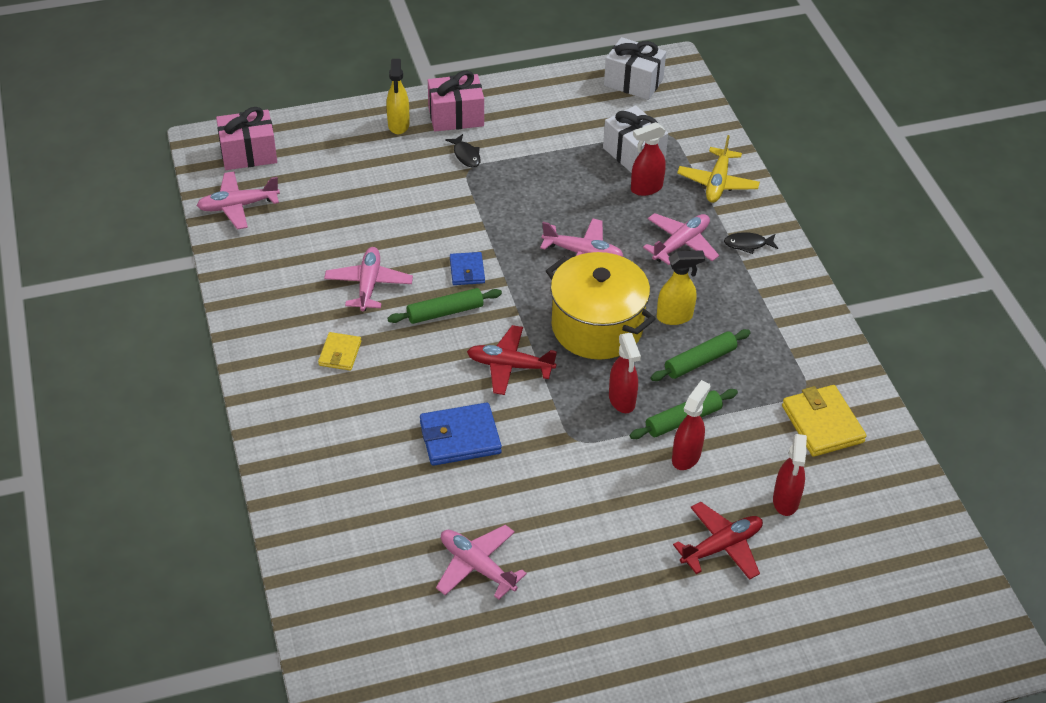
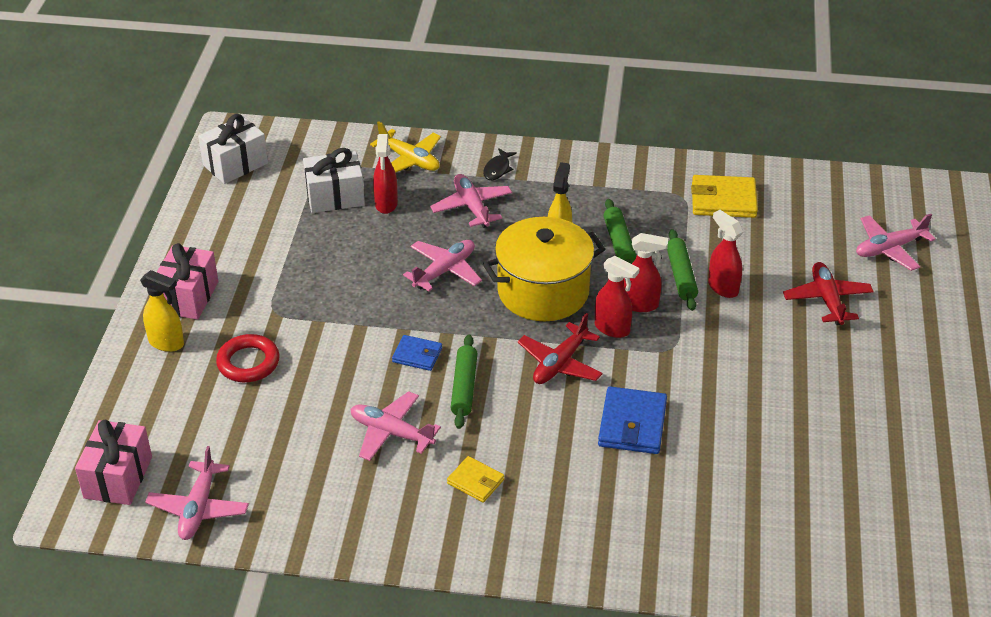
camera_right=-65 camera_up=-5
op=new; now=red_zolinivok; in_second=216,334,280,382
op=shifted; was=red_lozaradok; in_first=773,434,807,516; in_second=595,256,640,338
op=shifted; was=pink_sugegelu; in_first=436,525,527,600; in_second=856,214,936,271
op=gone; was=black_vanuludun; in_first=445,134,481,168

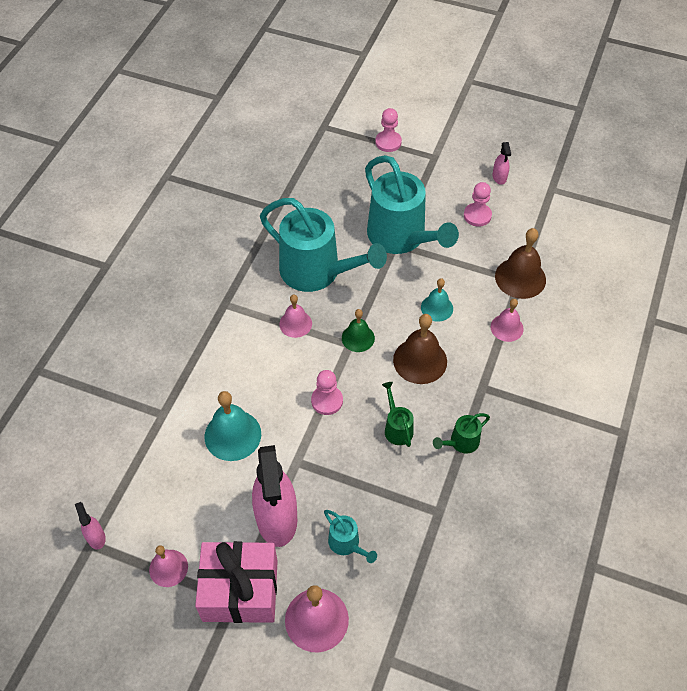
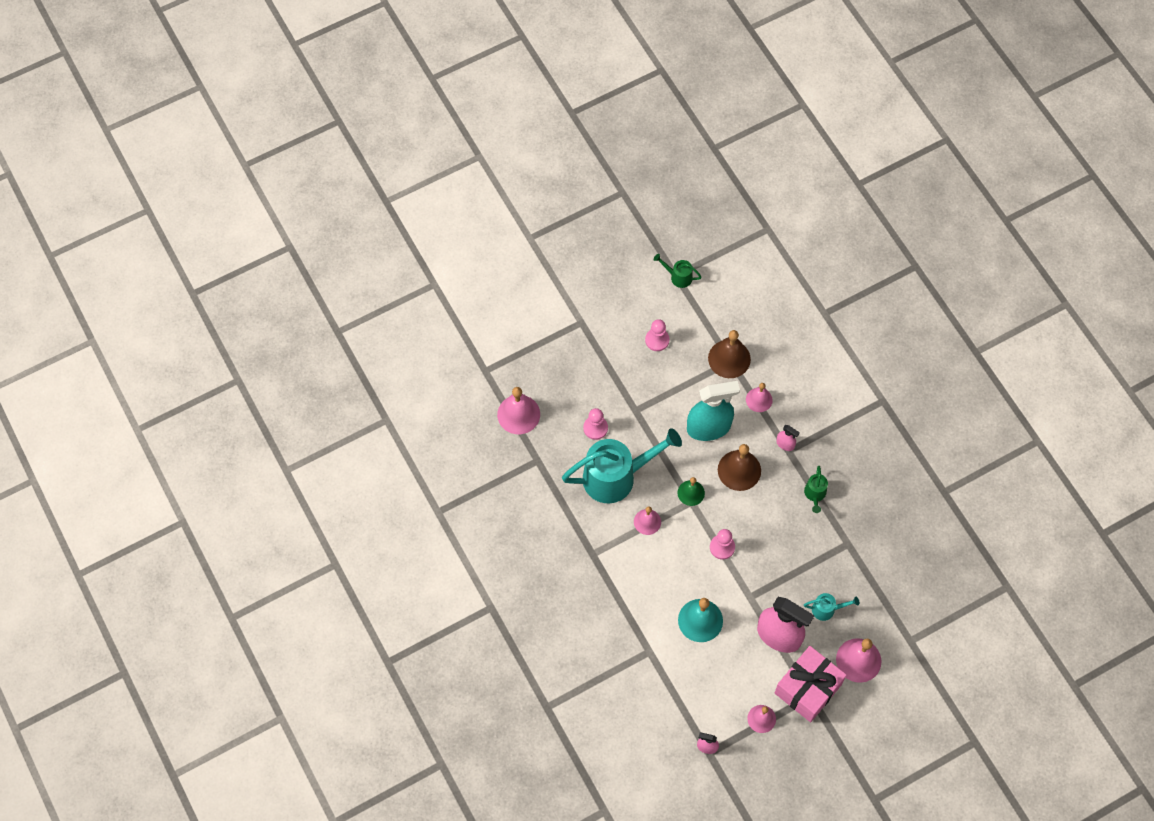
camera_right=-50 camera_up=10
op=new; now=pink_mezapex; in_second=497,387,540,434
op=shifted; was=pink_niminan; in_first=375,108,402,152; in_second=583,408,608,440
op=shifted; was=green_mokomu; in_first=382,382,414,447; in_second=654,254,701,288
op=swapped; was=turquoise_mezapex; now=turquoise_lozaradok; in_first=421,278,453,322; in_second=687,381,740,441
op=shifted; was=pink_lozaradok; in_first=493,142,511,185; in_second=776,425,800,451
op=gone; was=turquoise_mokomu; in_first=365,155,459,254

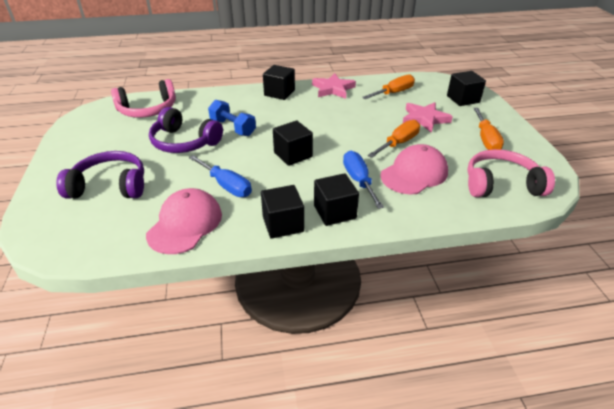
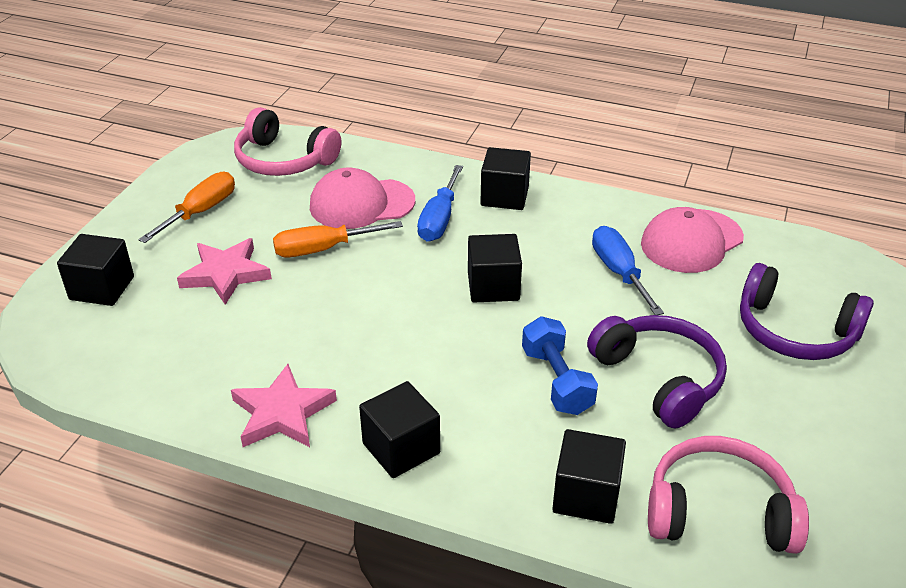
camera_right=-150 camera_up=0
op=shifted; was=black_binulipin; in_first=261,185,304,239; in_second=552,429,626,524
op=gone; was=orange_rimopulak; in_first=362,74,415,99

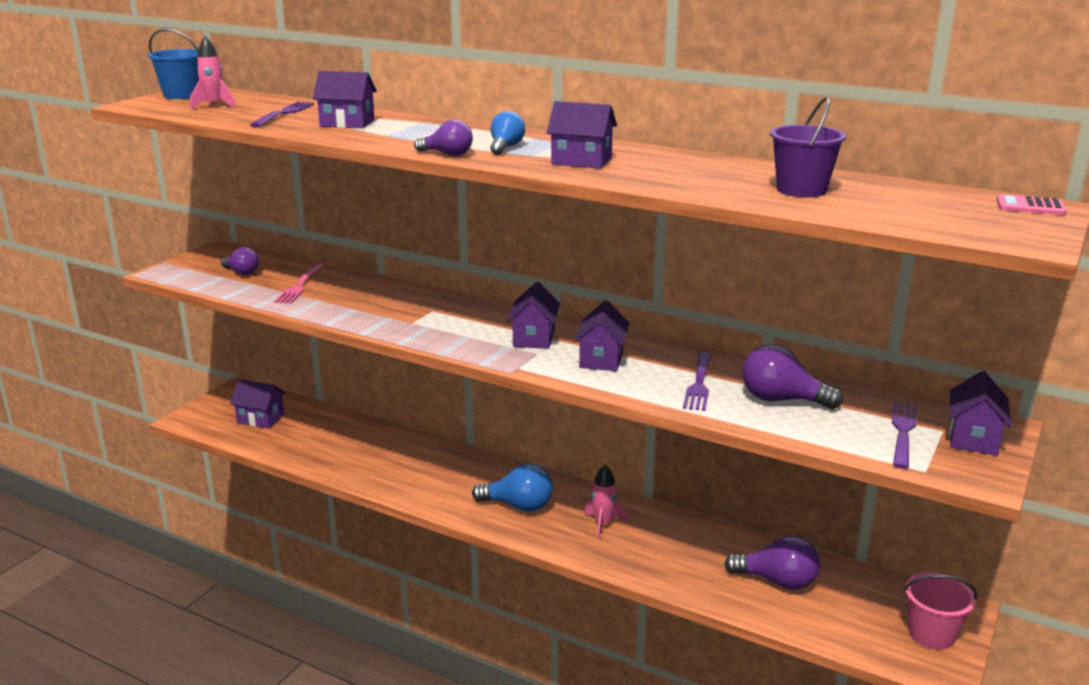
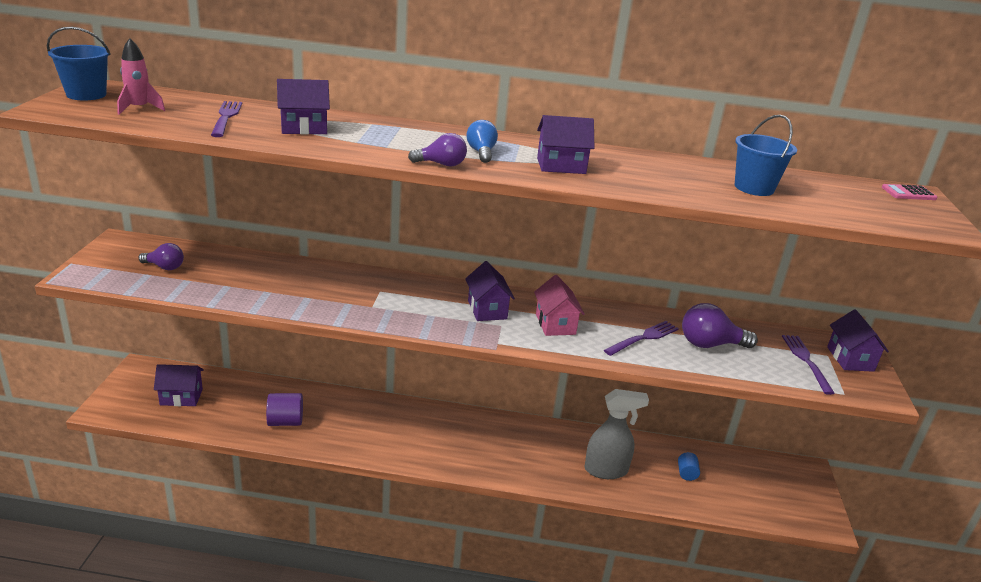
camera_right=-25 camera_up=5
op=new; now=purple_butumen; in_second=266,393,303,426
op=repainted; was=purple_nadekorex; now=pink_nadekorex; in_first=574,300,630,371; in_second=534,275,585,336
op=new; now=grey_lozaradok; in_second=585,389,649,479
op=rotated; was=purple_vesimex; in_first=683,352,711,411; in_second=604,321,679,356; clockwise=-120
op=swapped; was=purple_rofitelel; now=blue_butumen; in_first=724,536,820,590; in_second=678,452,700,481
op=repainted; was=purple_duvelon; now=blue_duvelon; in_first=770,97,846,197; in_second=735,115,797,196
op=gone; was=pink_vesimex; in_first=274,264,324,304
op=gone; was=blue_rofitelel; in_first=472,464,553,512
op=gone; was=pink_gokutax; in_first=584,465,628,539
op=gone; was=pink_duvelon; in_first=904,572,977,650

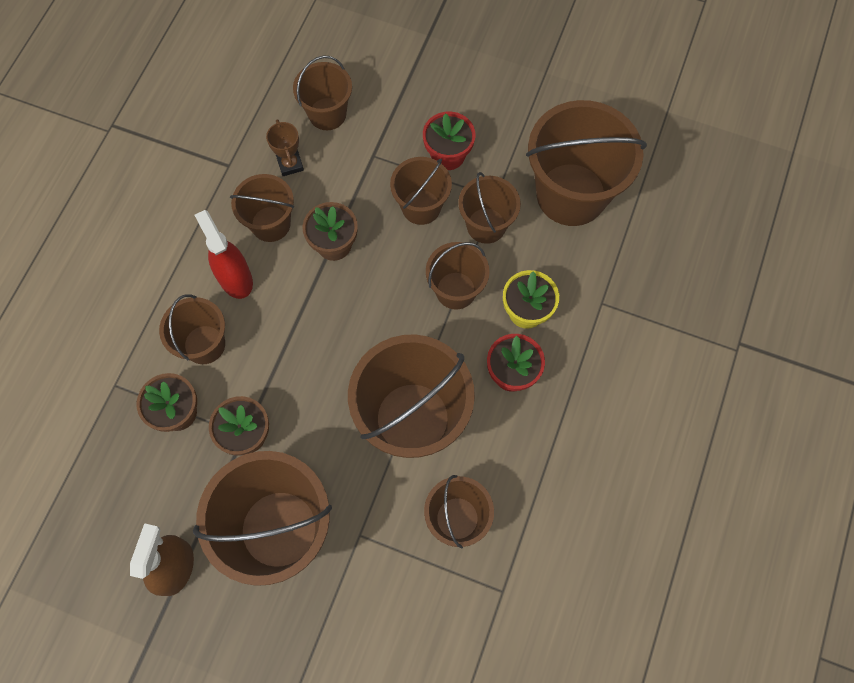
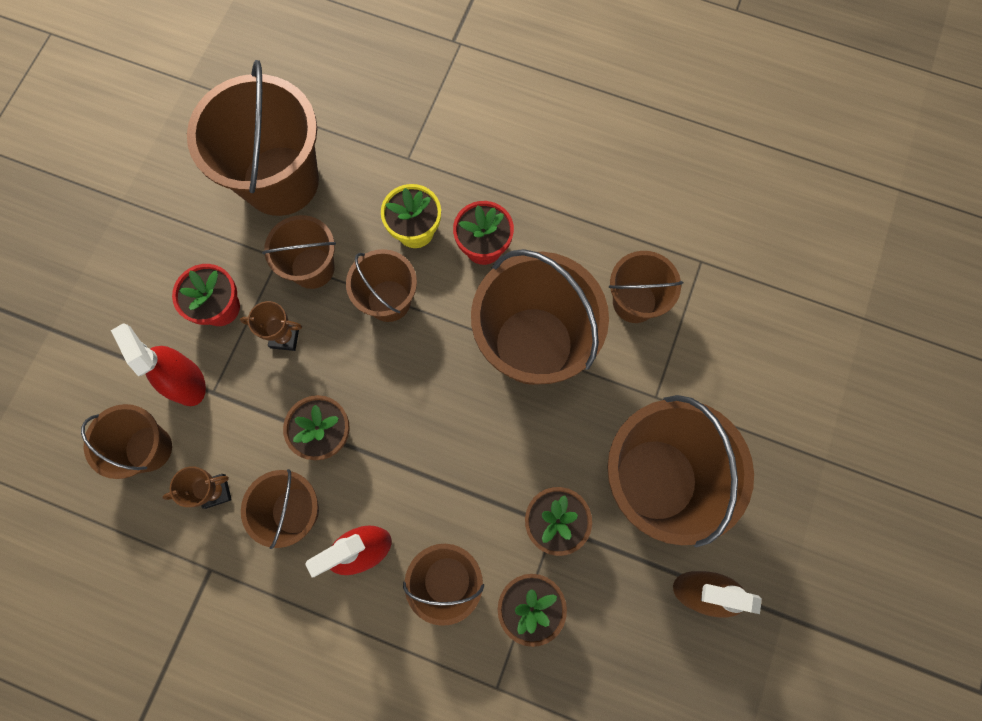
camera_right=-90 camera_up=5
op=new; now=red_lozaradok; in_second=111,323,206,406
op=swapped; was=brown_duvelon; now=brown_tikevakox; in_first=390,157,452,225; in_second=240,301,302,351

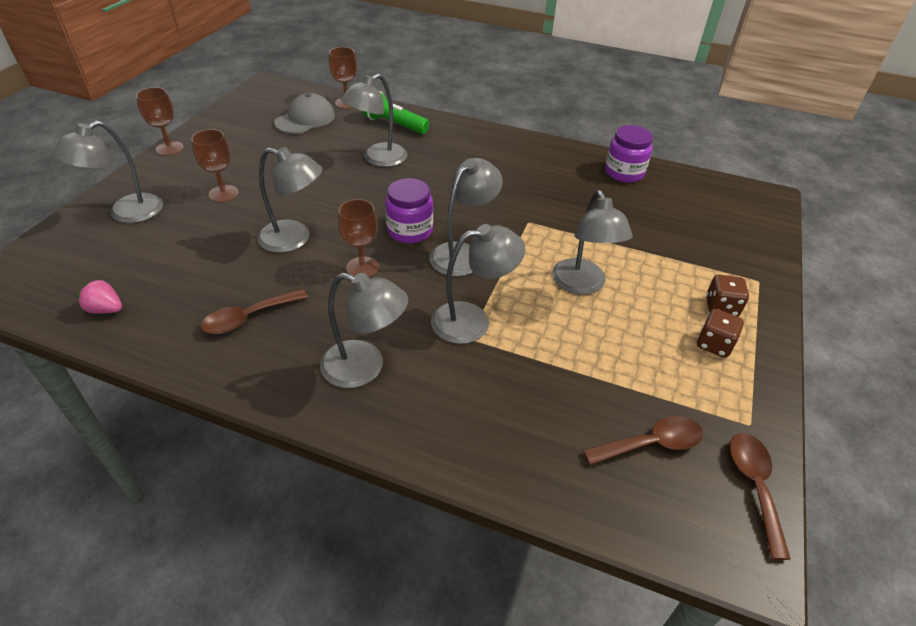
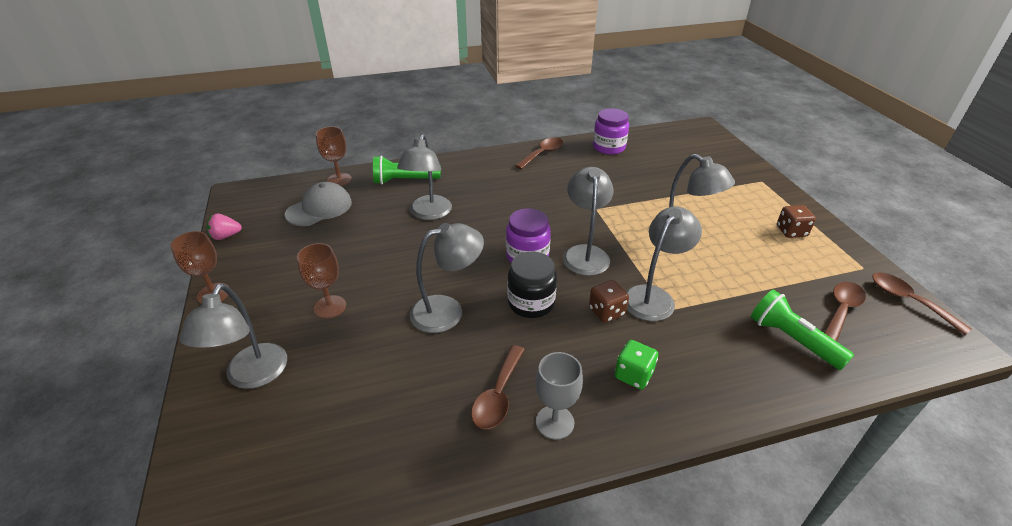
camera_right=-35 camera_up=-5
op=shifted; was=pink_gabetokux; in_first=77,279,122,314; in_second=207,213,242,240
op=rotated; was=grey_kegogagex; in_first=274,93,335,134; in_second=285,182,352,226; clockwise=45
op=swapped; was=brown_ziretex; now=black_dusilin; in_first=338,199,379,277; in_second=507,252,557,318
op=new; now=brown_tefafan; in_second=515,137,563,169
op=new; now=grey_ziretex; in_second=535,352,583,440
op=shifted; was=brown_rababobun; in_first=706,275,749,317; in_second=589,280,629,323
op=swapped; was=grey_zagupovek; now=green_rababobun; in_first=320,273,408,388; in_second=614,340,658,390
op=new; now=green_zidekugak; in_second=751,289,854,370

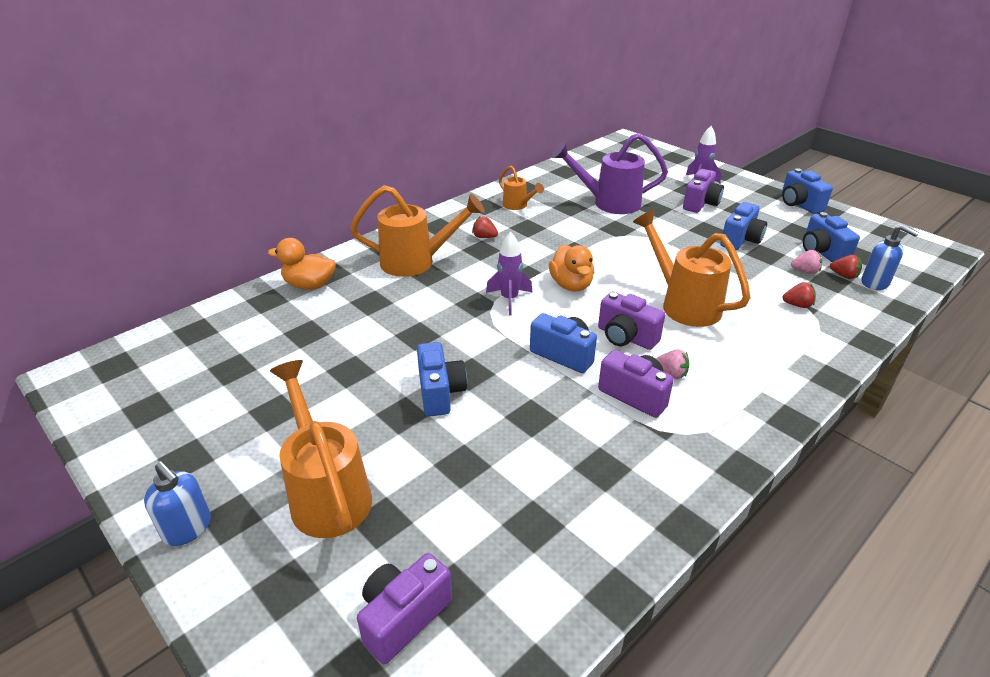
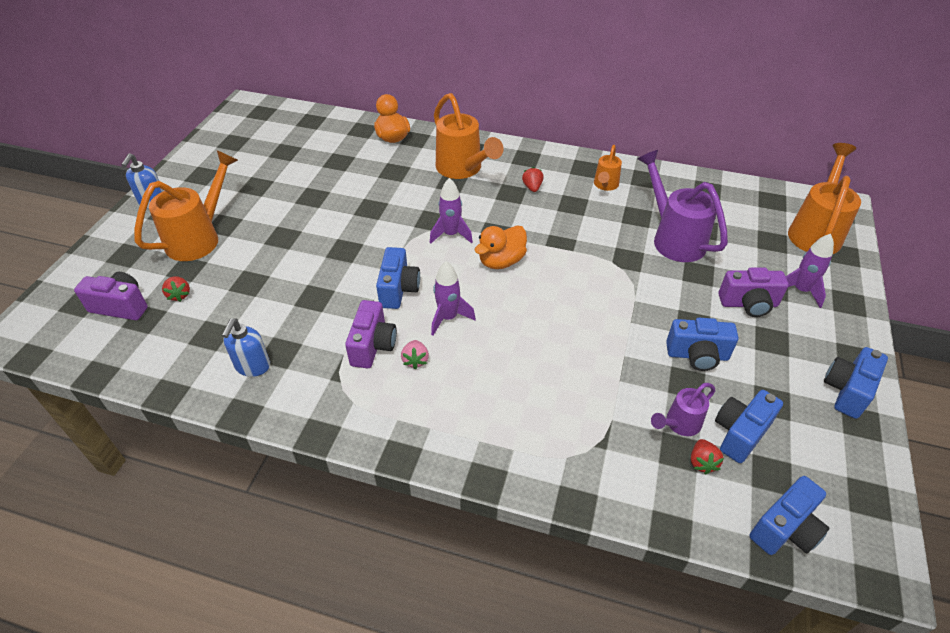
camera_right=60 camera_up=10
op=shifted; was=red_gabetokux; in_first=783,282,816,308; in_second=162,276,190,302
op=shifted; was=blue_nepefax; in_first=861,225,919,290; in_second=222,318,270,377
op=swapped; was=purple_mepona; now=purple_gokutax; in_first=598,292,665,350; in_second=431,261,476,335
op=swapped; was=pink_gabetokux; now=purple_mokomu; in_first=791,250,822,274; in_second=651,383,715,436
op=shifted; was=blue_mepona; in_first=417,342,467,416; in_second=750,476,830,555
op=shifted; was=orange_mokomu; in_first=633,210,750,327; in_second=788,143,861,254

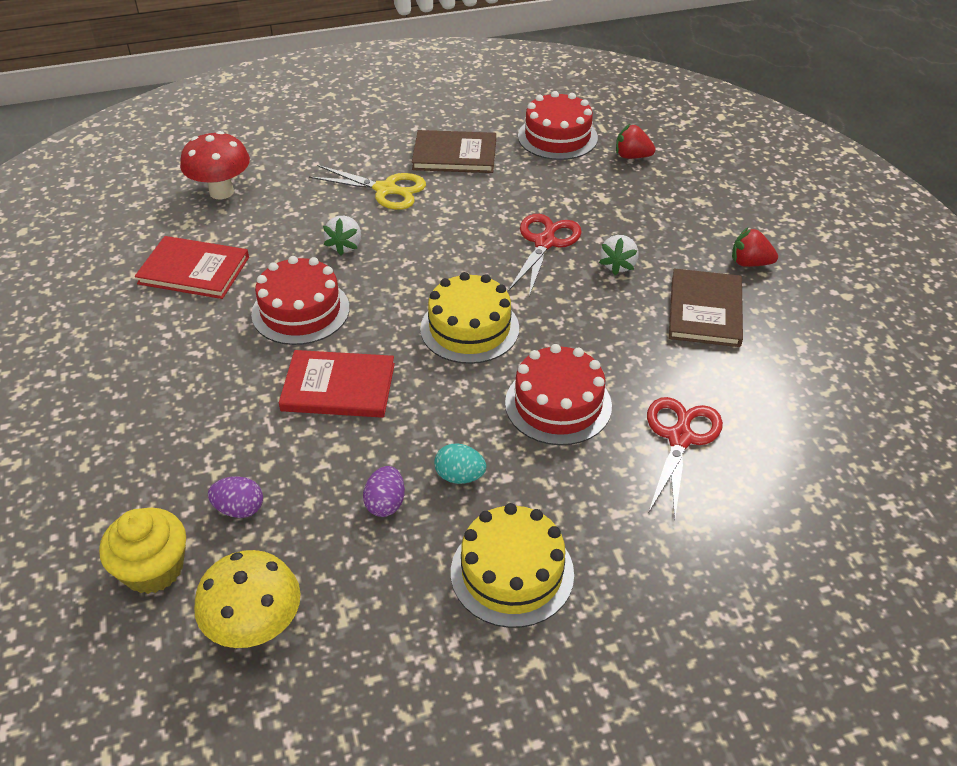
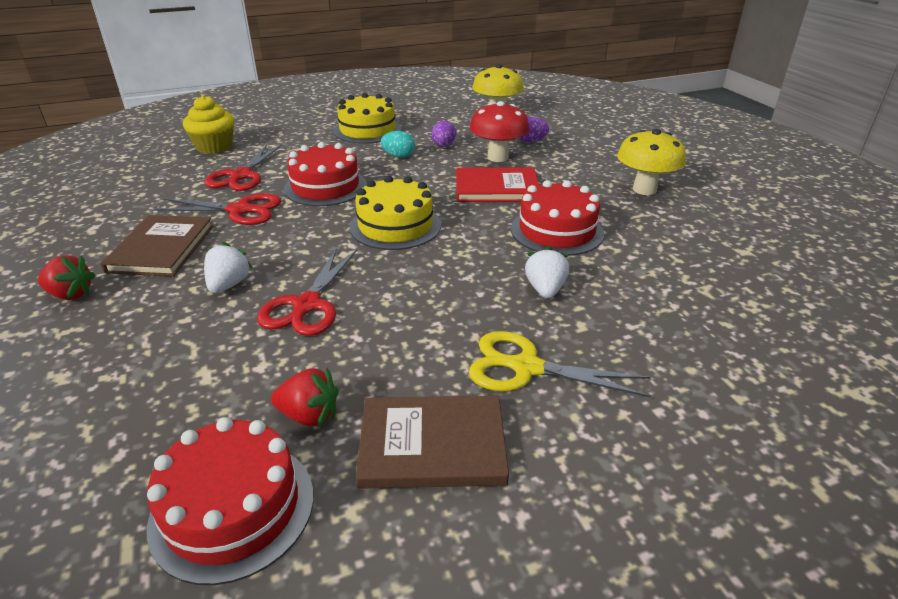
camera_right=175 camera_up=-10
op=new; now=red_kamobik; in_second=155,193,281,225
op=shifted; was=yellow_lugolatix; in_first=99,508,186,594; in_second=183,95,234,154
op=shifted; was=red_gabetokux; in_first=616,124,656,159; in_second=271,368,339,427
op=shifted; was=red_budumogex; in_first=180,131,250,199; in_second=470,101,530,162
op=new; now=yellow_budumogex; in_second=617,129,686,195
op=gone; was=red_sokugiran; in_first=135,236,249,299

